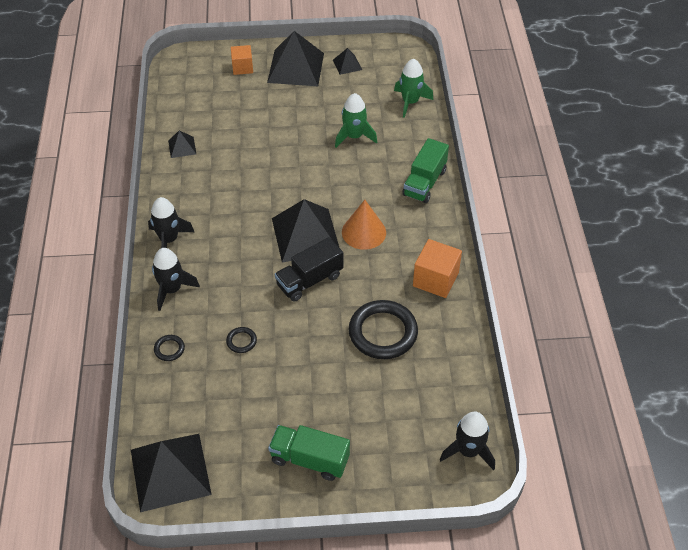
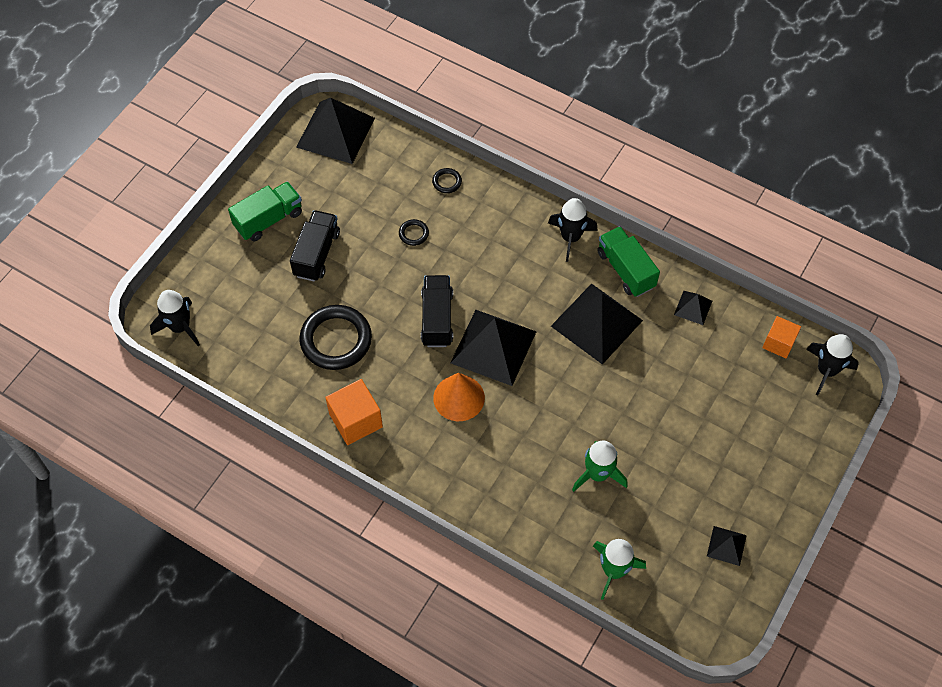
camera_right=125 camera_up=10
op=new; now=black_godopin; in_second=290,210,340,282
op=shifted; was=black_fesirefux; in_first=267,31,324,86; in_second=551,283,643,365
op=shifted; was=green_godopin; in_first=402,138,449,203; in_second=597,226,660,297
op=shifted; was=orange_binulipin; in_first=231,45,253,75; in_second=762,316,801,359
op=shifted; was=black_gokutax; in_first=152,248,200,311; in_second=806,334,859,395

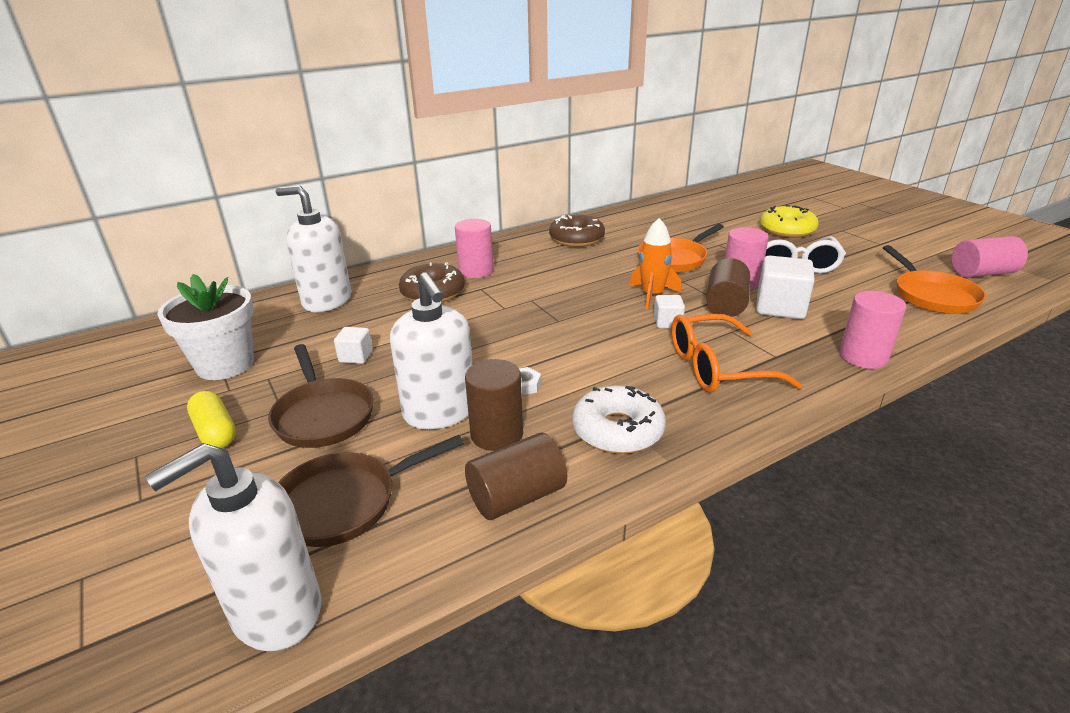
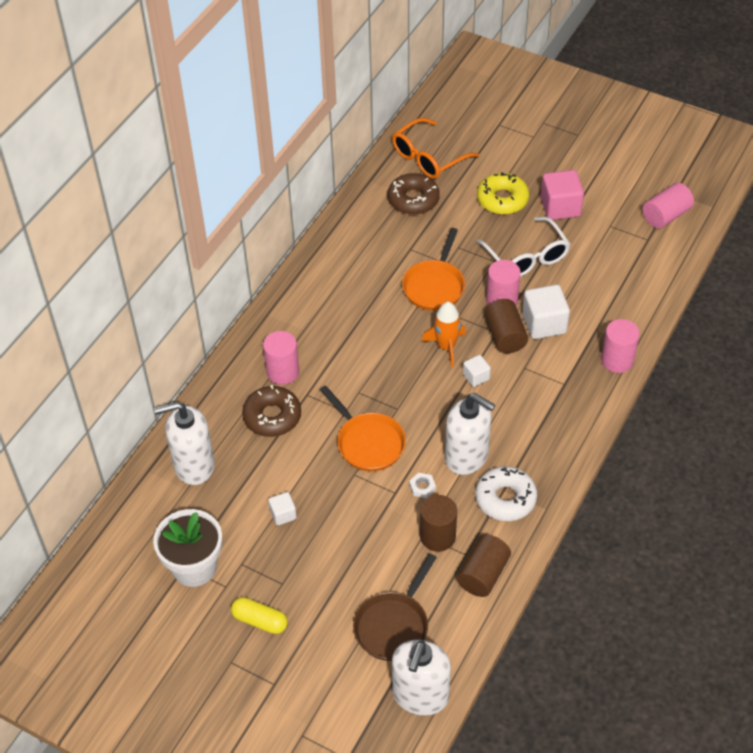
camera_right=-30 camera_up=20
op=shifted; was=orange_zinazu; in_first=883,245,986,314; in_second=320,386,406,471
op=shifted; was=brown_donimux; in_first=549,215,605,247; in_second=388,173,440,215
op=shifted; was=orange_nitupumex; in_first=671,314,802,393; in_second=392,118,479,179
op=shifted; was=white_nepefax; in_first=390,272,473,430; in_second=445,393,496,475
op=new; now=pink_binulipin; in_second=541,170,584,220
op=gone; was=brown_zinazu; in_first=268,344,374,448

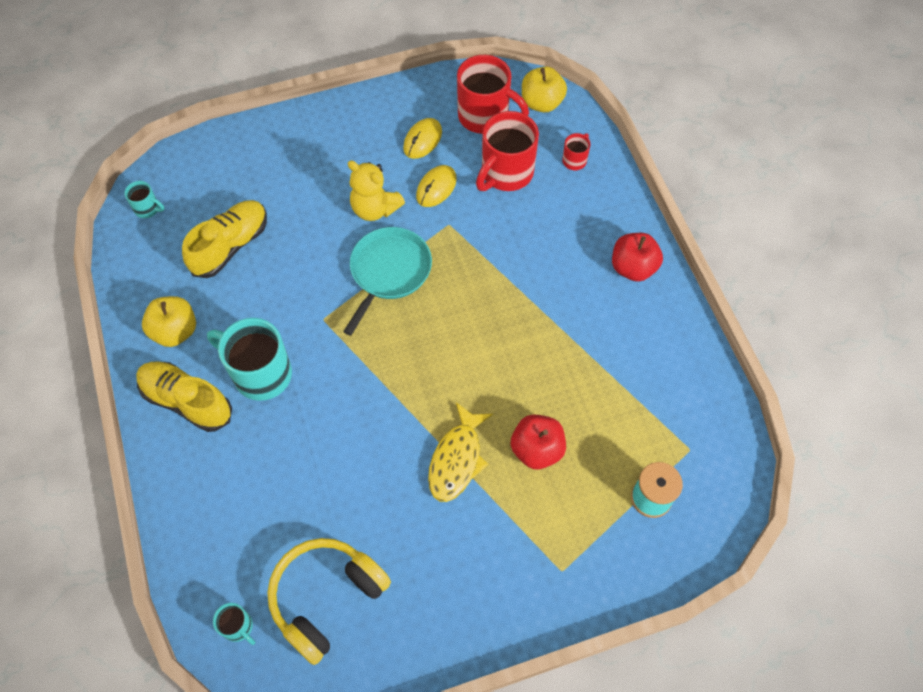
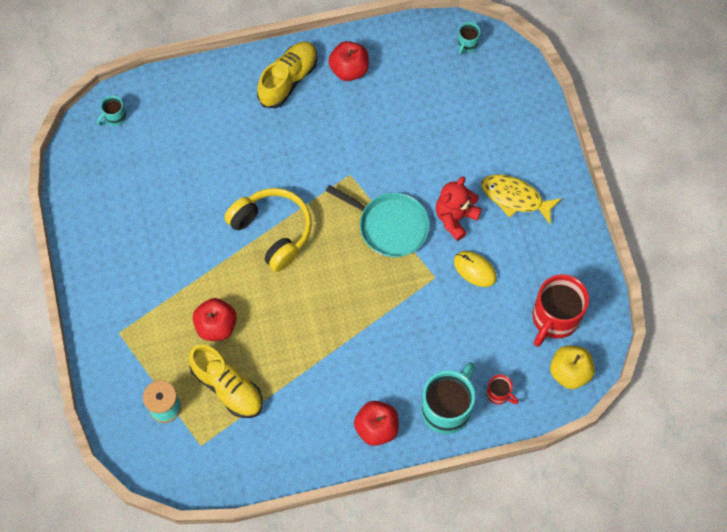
camera_right=95 camera_up=5
op=shifted; was=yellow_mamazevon; in_first=182,200,267,278; in_second=188,345,263,418
op=shifted; was=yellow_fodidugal; in_first=267,538,391,665; in_second=224,188,312,272
op=repainted; was=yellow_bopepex; now=red_bopepex; in_first=142,296,196,347; in_second=329,41,369,81
op=shifted; was=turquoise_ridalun; in_first=207,318,292,401; in_second=422,362,475,434
op=repainted; was=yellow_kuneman; now=red_kuneman; in_first=348,160,405,221; in_second=436,176,482,241
op=shifted; was=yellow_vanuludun; in_first=428,402,493,502; in_second=481,174,562,224
op=gone; was=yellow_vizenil; in_first=403,118,442,159
op=gone; was=red_ridalun; in_first=476,111,539,191

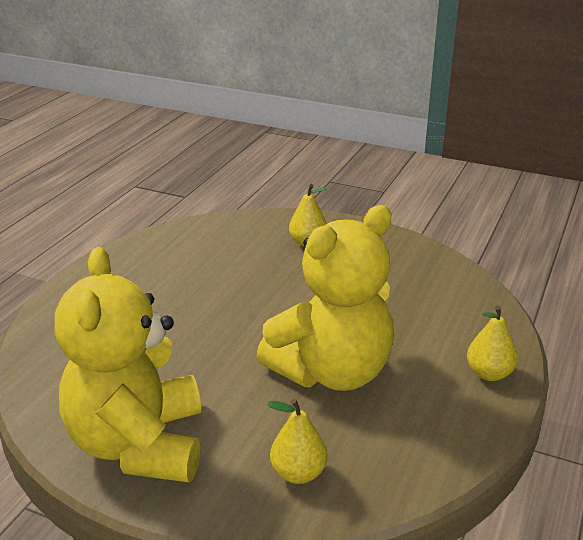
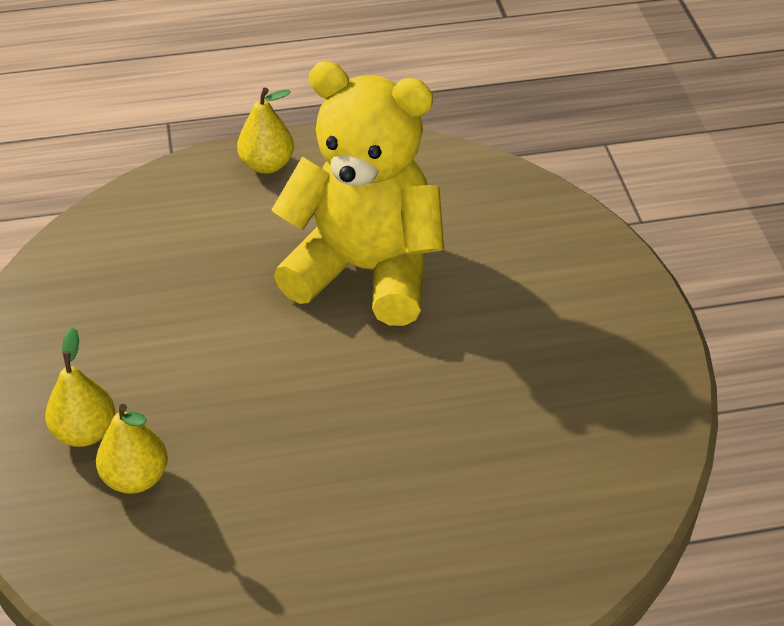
camera_right=-125 camera_up=15
op=shifted; was=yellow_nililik; in_first=267,399,327,484; in_second=96,404,168,494
op=gone; was=yellow_kuneman; in_first=55,247,201,482

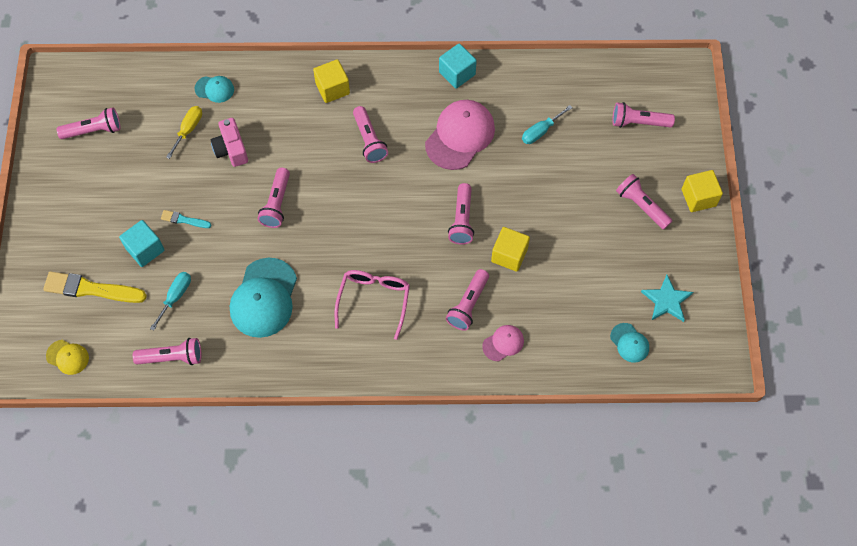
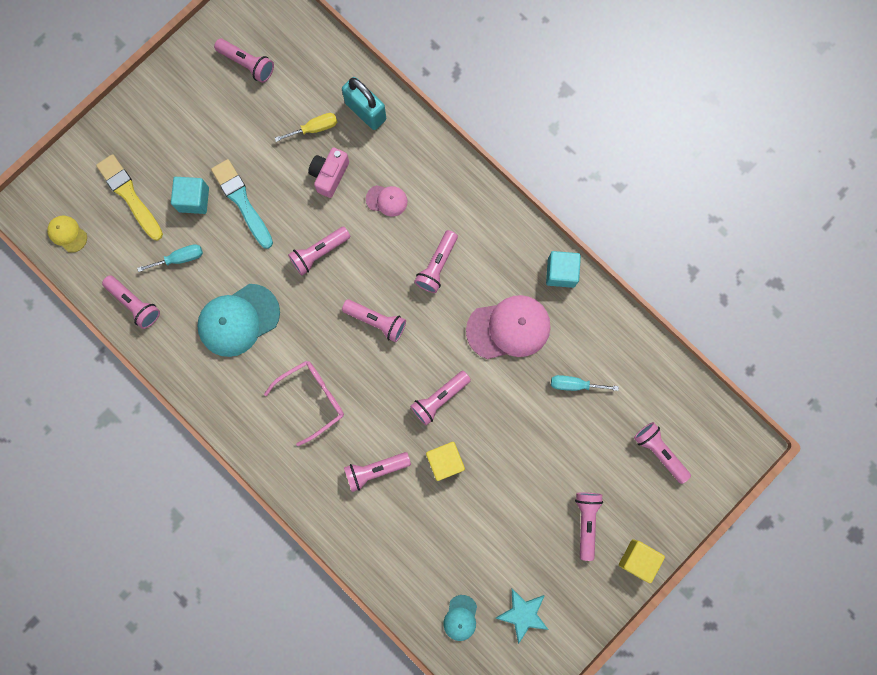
camera_right=45 camera_up=15
op=rotated; was=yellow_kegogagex; in_first=46,340,89,375; in_second=47,216,87,253; clockwise=150
op=scaled; was=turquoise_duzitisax; in_first=161,210,211,228; in_second=211,159,273,249; ratio=1.95
op=swapped; was=turquoise_kegogagex; now=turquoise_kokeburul; in_first=194,76,234,103; in_second=342,77,386,130
op=new; now=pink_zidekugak; in_second=342,299,406,342
op=shifted; was=pink_kegogagex; in_first=482,325,524,361; in_second=366,185,408,217
op=gone; was=yellow_binulipin; in_first=313,59,350,103

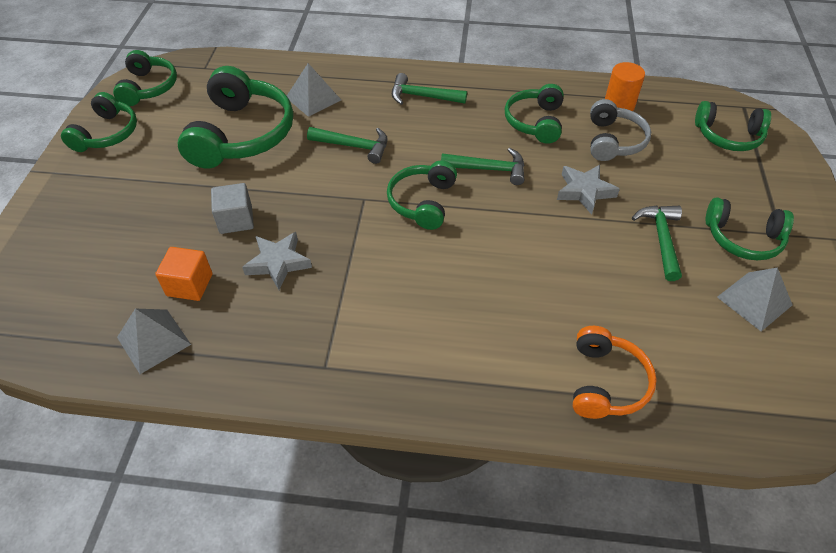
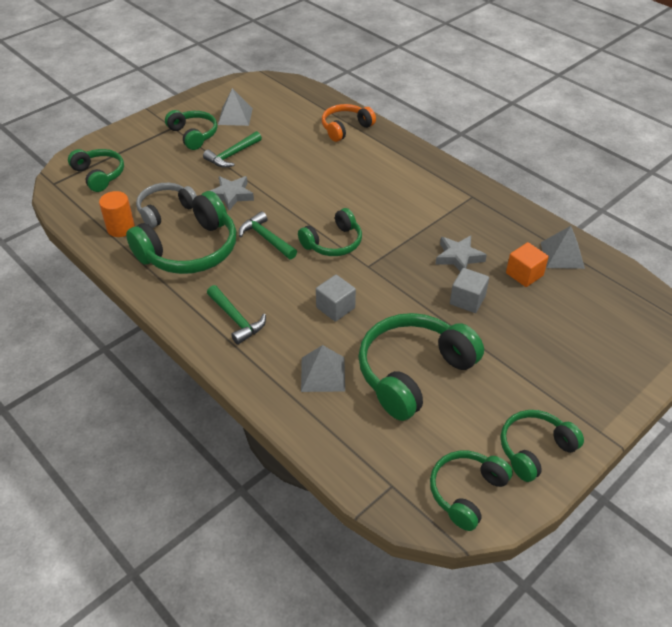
camera_right=-140 camera_up=-5
op=scaled; was=green_fodidugal; in_first=505,84,564,144; in_second=126,191,236,274; ratio=1.66
op=swapped; was=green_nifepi; now=grey_binulipin; in_first=307,127,388,164; in_second=316,275,356,322

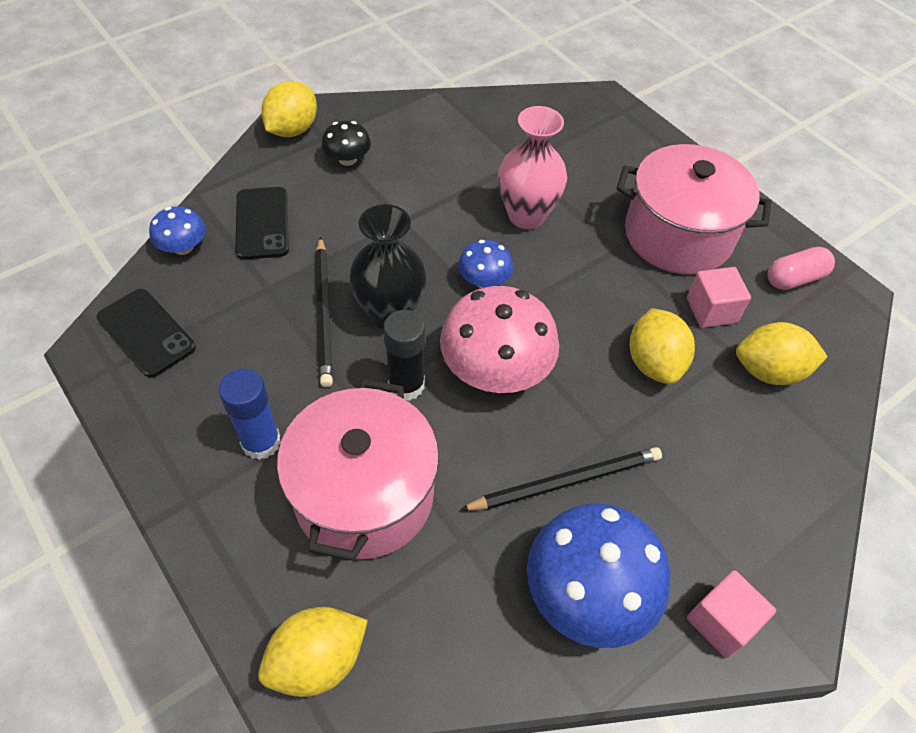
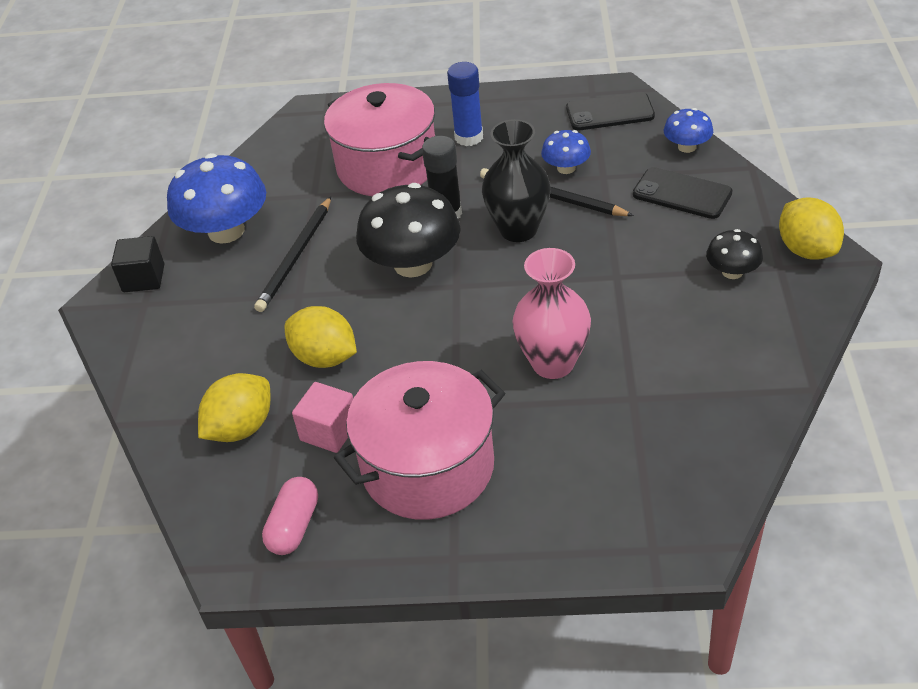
camera_right=135 camera_up=-10
op=repainted; was=pink_binulipin; now=black_binulipin; in_first=687,570,776,658; in_second=111,236,164,292
op=repainted; was=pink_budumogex; now=black_budumogex; in_first=440,286,559,393; in_second=356,183,461,278
op=shifted; was=blue_budumogex; in_first=458,240,513,288; in_second=541,130,591,174
op=gone; was=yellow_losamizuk; in_first=258,607,368,697

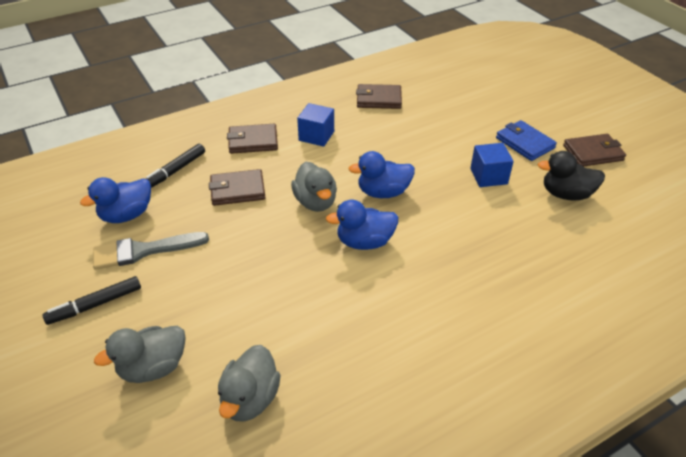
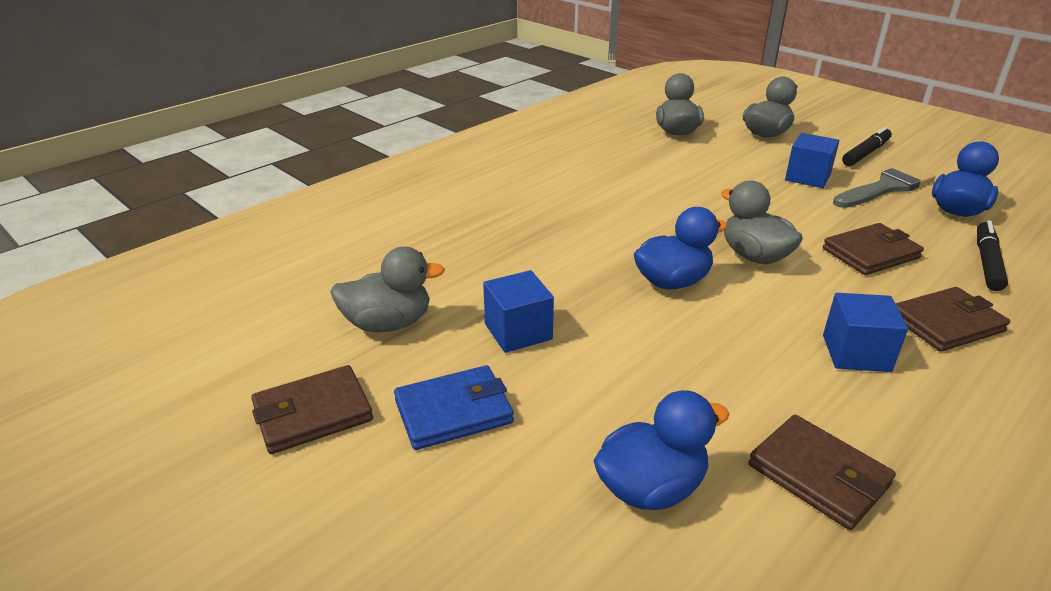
camera_right=165 camera_up=-10
op=repainted; was=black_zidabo; now=grey_zidabo; in_first=538,151,605,200; in_second=330,247,445,332
op=rotated; was=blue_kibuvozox; in_first=496,120,557,161; in_second=394,365,514,450; clockwise=-60
op=shifted; was=blue_zidabo; in_first=326,200,398,250; in_second=594,390,730,510
op=rotated; was=brown_kibuvozox; in_first=356,84,402,109; in_second=748,415,896,530; clockwise=60
op=new; now=blue_binulipin; in_second=785,133,839,188

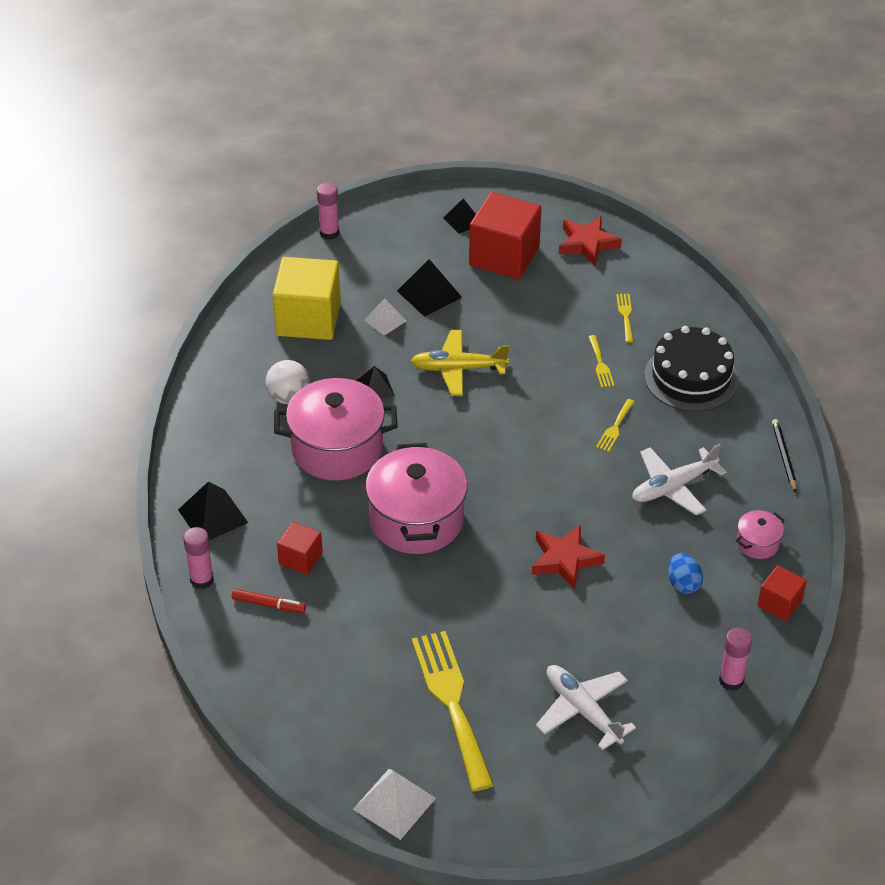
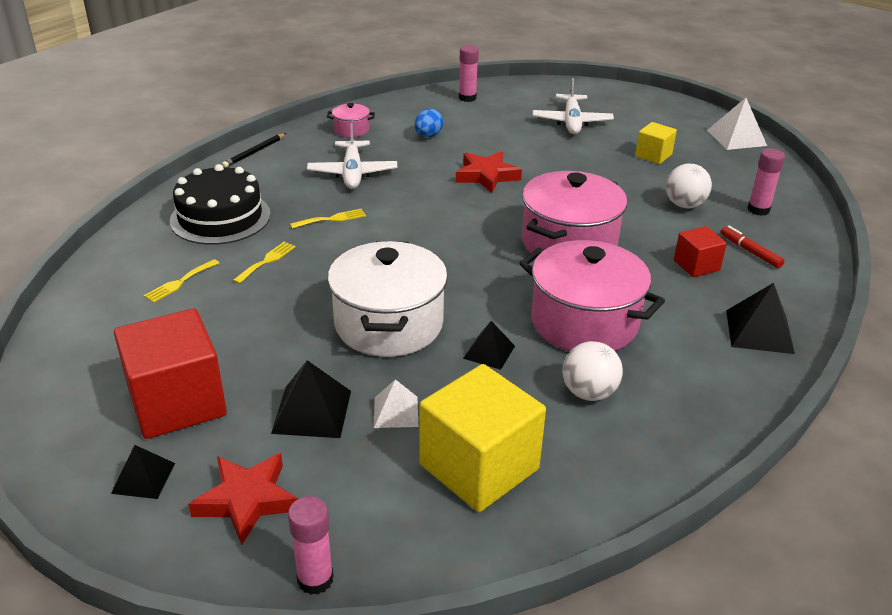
camera_right=-140 camera_up=-10
op=shifted; was=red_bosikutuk; in_first=559,216,622,266; in_second=188,453,298,545
op=rotated; was=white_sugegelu; in_first=632,444,726,515; in_second=307,123,397,189; clockwise=75
op=swapped; was=yellow_sugegelu; now=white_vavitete; in_first=411,330,509,396; in_second=328,241,448,357
op=swapped; was=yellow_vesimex; now=yellow_binulipin; in_first=412,631,494,791; in_second=635,122,677,164
op=new; now=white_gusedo; in_second=666,163,712,208
op=shifted; was=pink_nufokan; in_first=183,527,214,589; in_second=748,148,785,216
op=gone; was=red_binulipin; in_first=758,565,807,621

